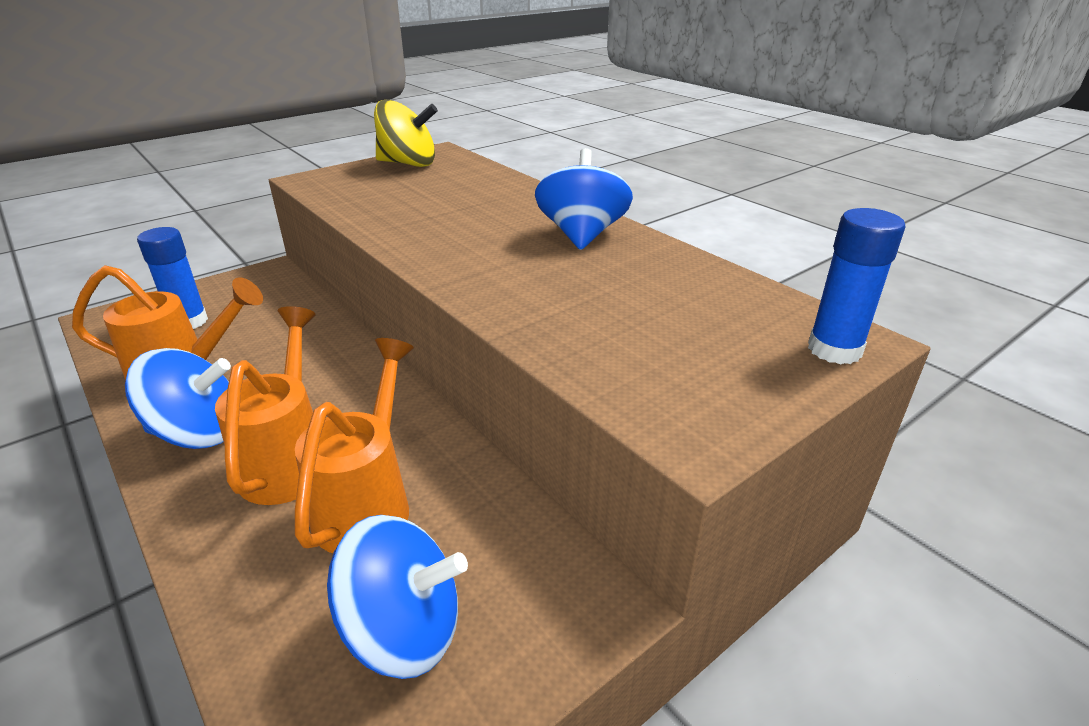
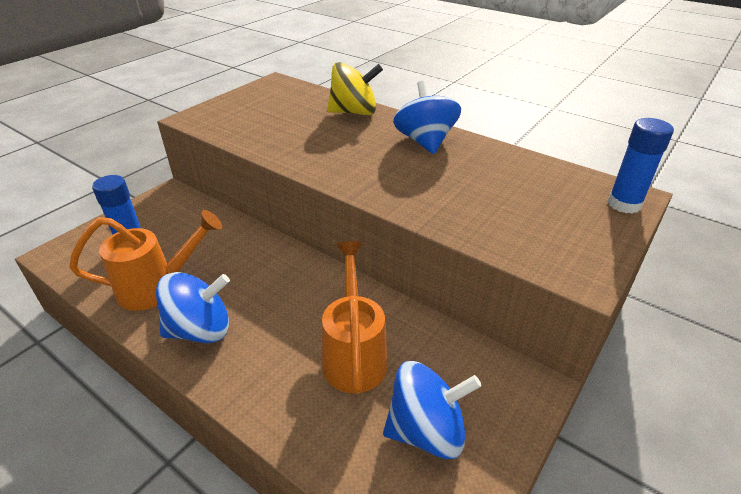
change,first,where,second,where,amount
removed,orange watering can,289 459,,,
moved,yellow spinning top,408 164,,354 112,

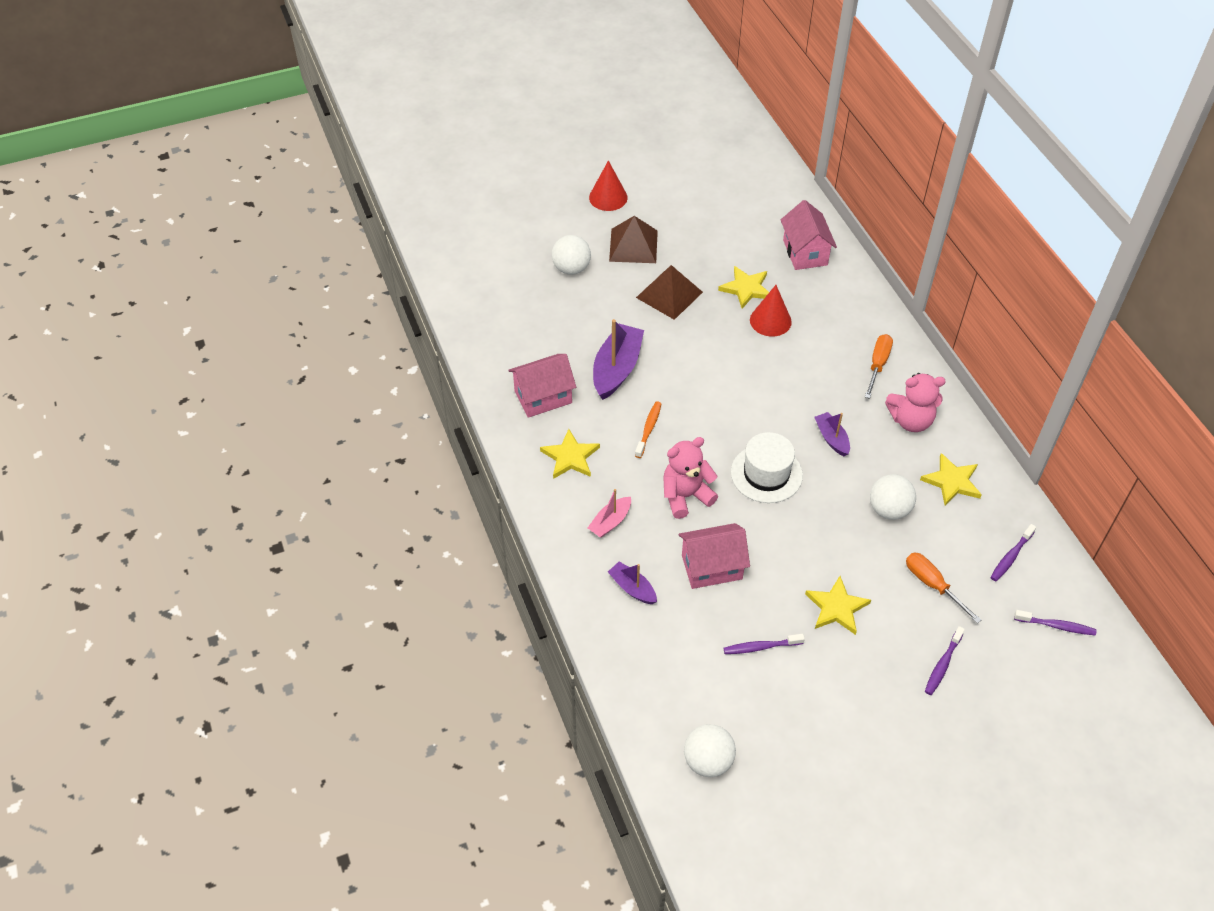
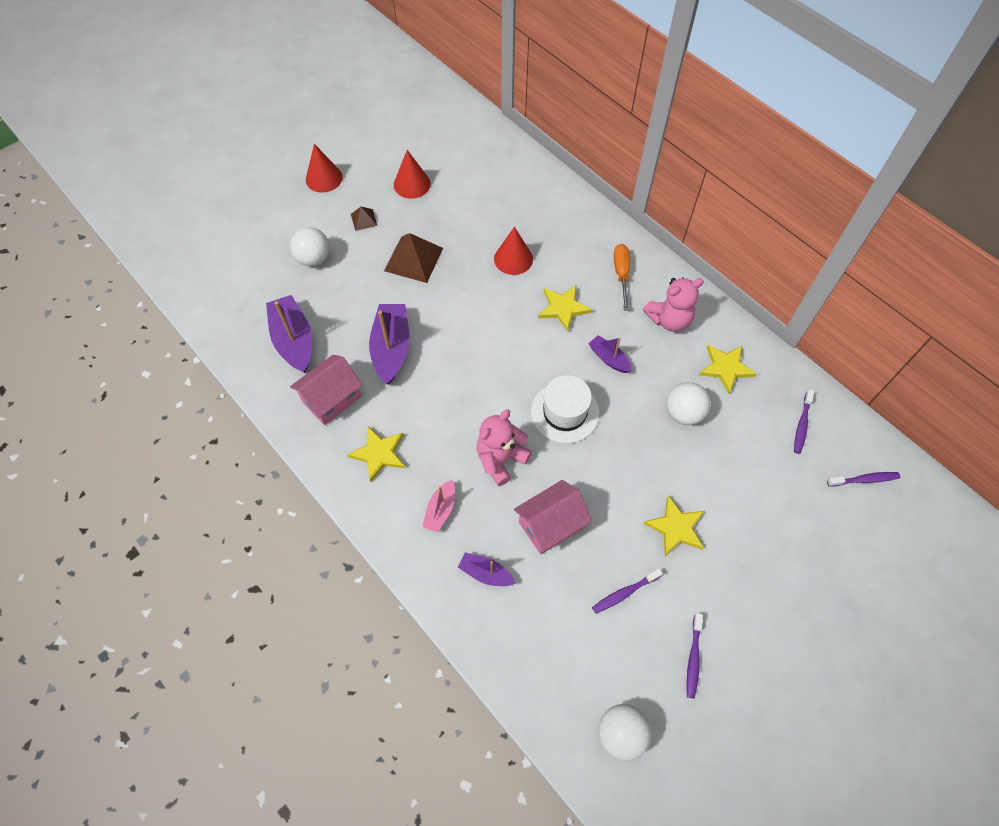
change,first,where,second,where,amount
resized,brown pyramid,633 245,,364 219,x0.51
removed,orange toothbrush,648 429,,,
moved,yellow star,746 289,,563 308,
removed,pink house,805 252,,,
removed,orange screwdriver,932 585,,,
moved,purple toothbrush,942 665,,693 658,
added,,,purple boat,294 340,
added,,,red cone,412 184,

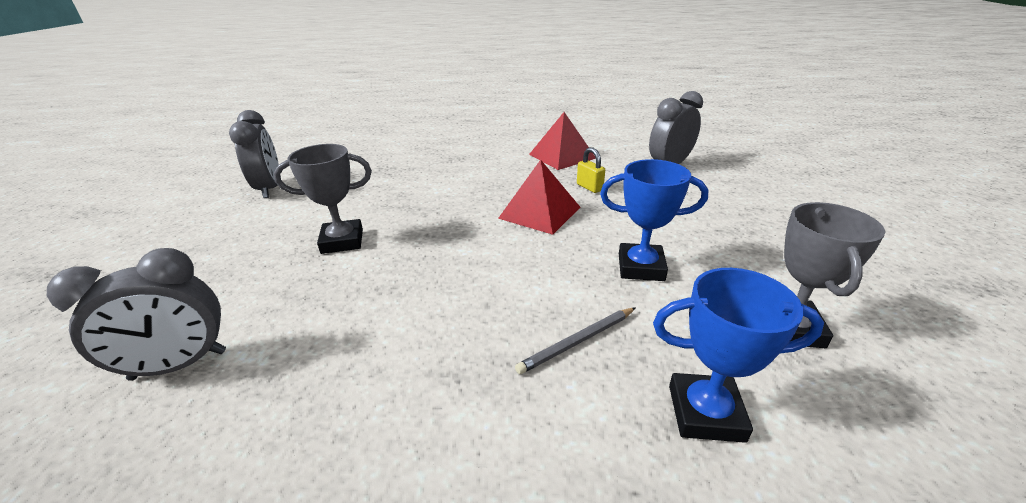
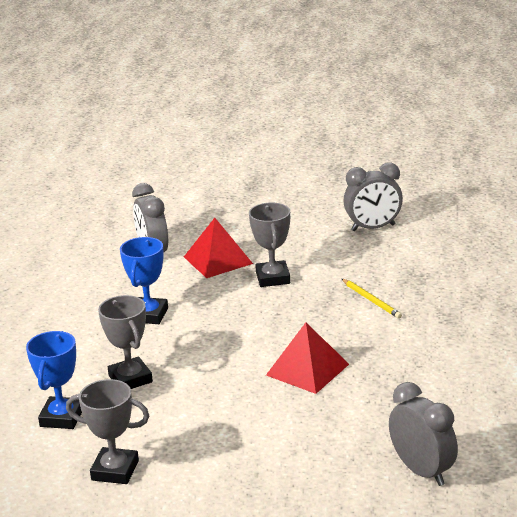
change,first,where,second,where,amount
replaced,grey pencil,577 342,grey trophy,130 379,
moved,red pyramid,562 156,,218 260,
removed,yellow padlock,589 187,,,
moved,blue trophy,641 267,,149 315,
added,,,yellow pencil,371 300,

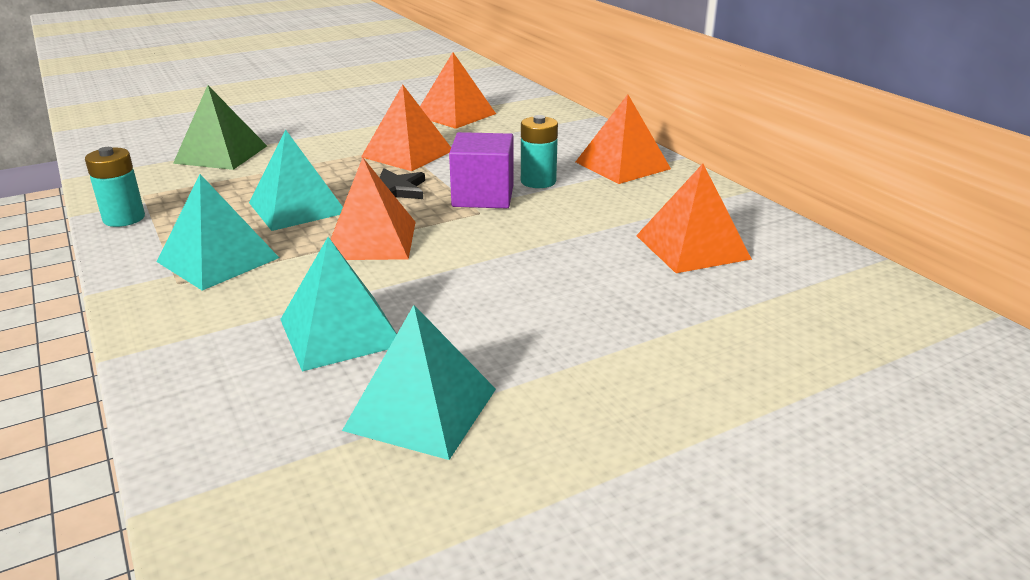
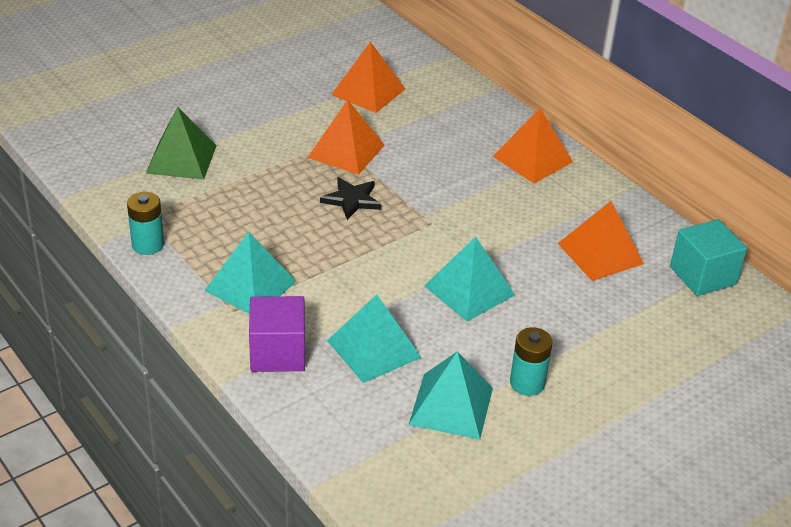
change,first,where,second,where,amount
moved,turquoise pyramid,297 207,,469 290,
removed,orange pyramid,371 240,,,
moved,purple cube,483 196,,277 353,
moved,turquoise battery,538 181,,527 383,
added,,,turquoise cube,702 276,

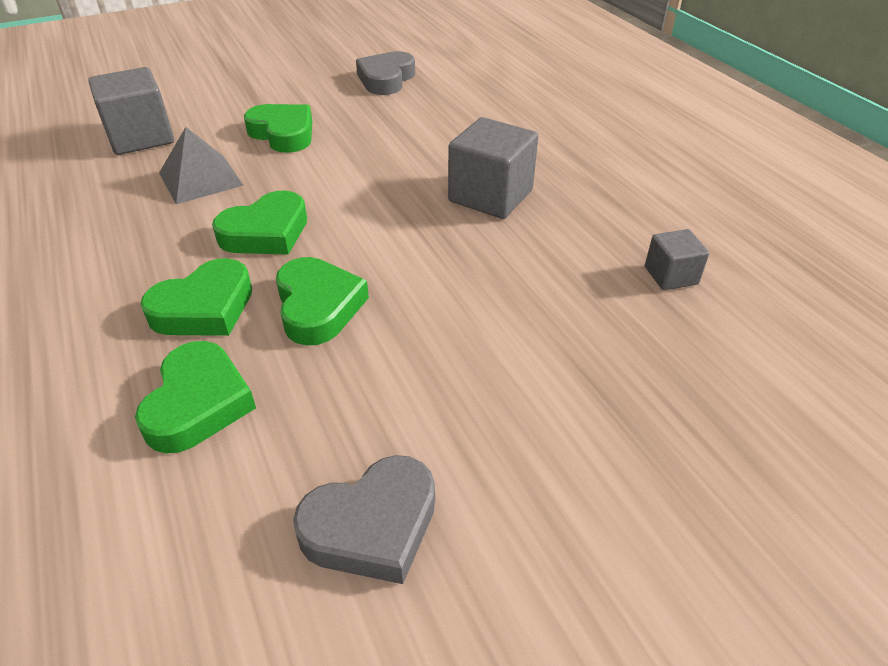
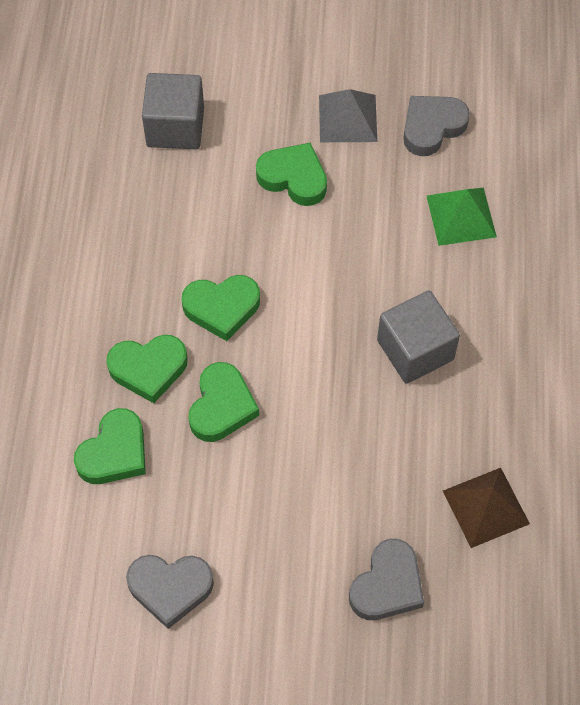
change,first,where,second,where,amount
moved,grey pyramid,201 179,,348 118,
turned,green heart,283 134,,293 178,45 degrees counterclockwise
replaced,grey cube,671 275,brown pyramid,486 507,
added,,,grey heart,387 585,
added,,,green pyramid,461 216,

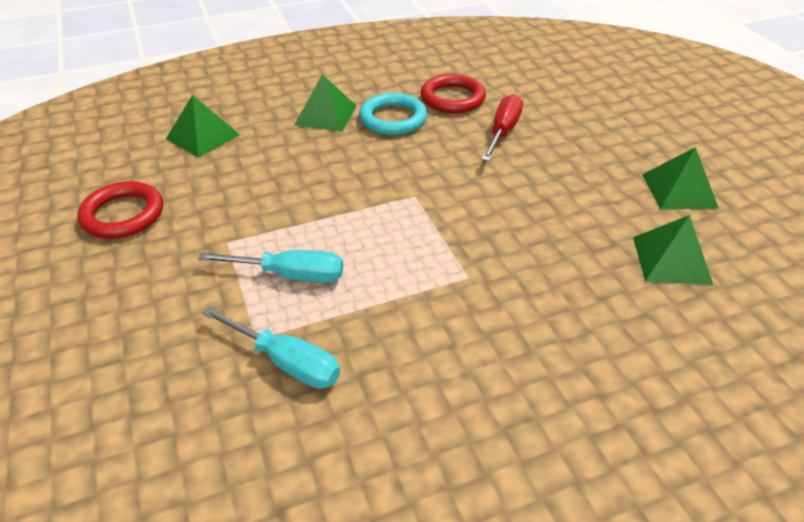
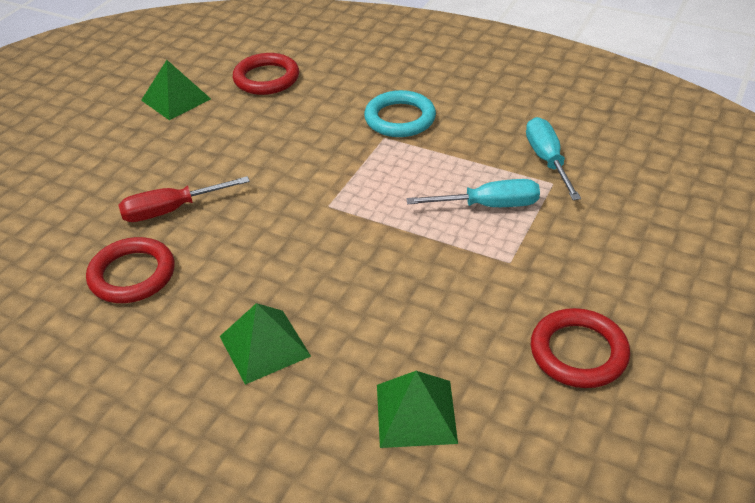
change,first,where,second,where,amount
turned,turquoise screwdriver,291 275,,490 205,120 degrees clockwise
moved,turquoise ring,393 118,,400 118,
replaced,green pyramid,671 260,red ring,266 78,

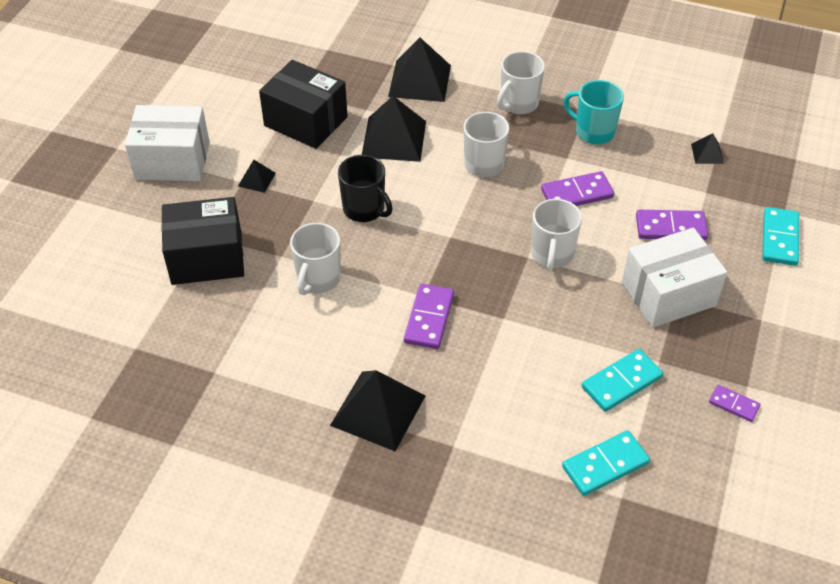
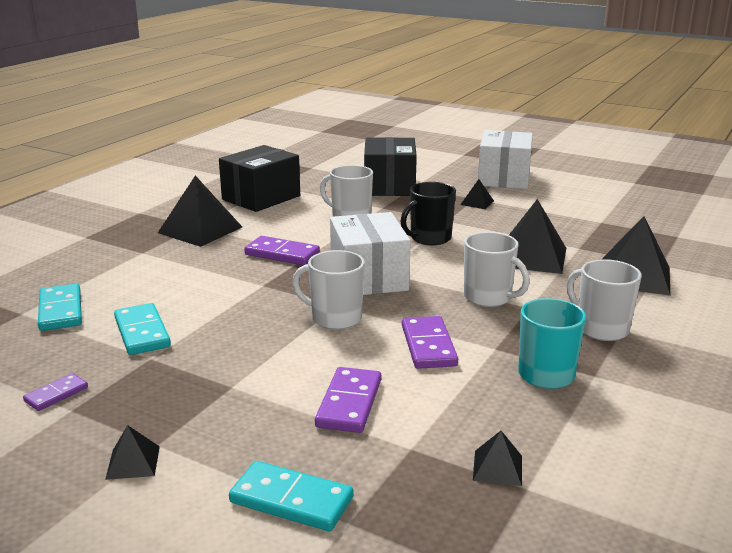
change,first,where,second,where,amount
moved,black box,306 121,,261 198,
moved,white box,668 294,,368 277,
added,,,black pyramid,133 462,

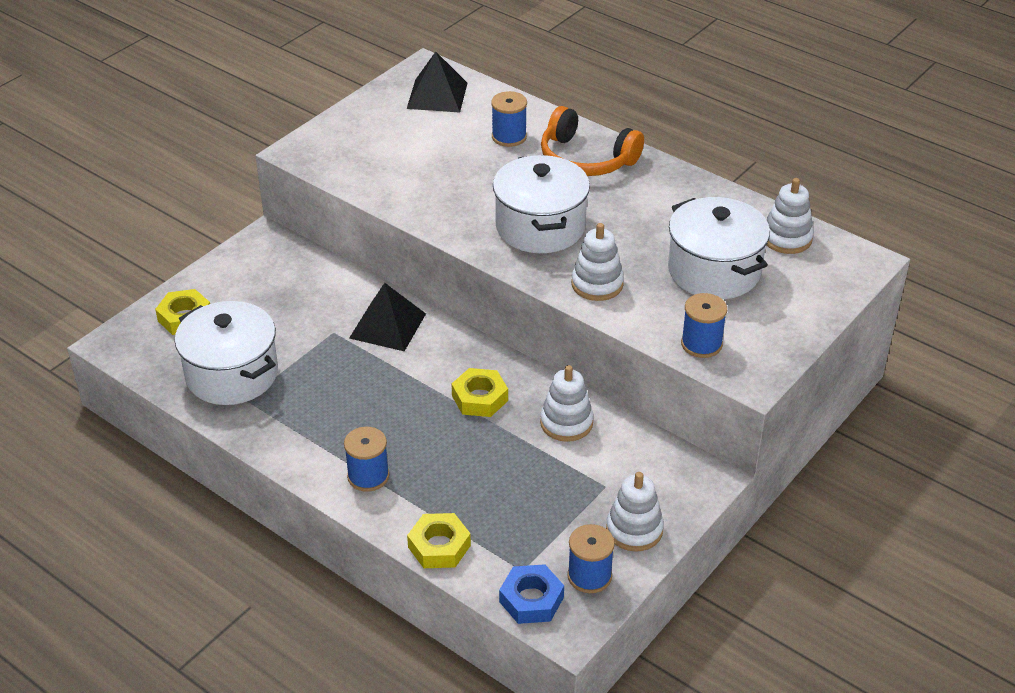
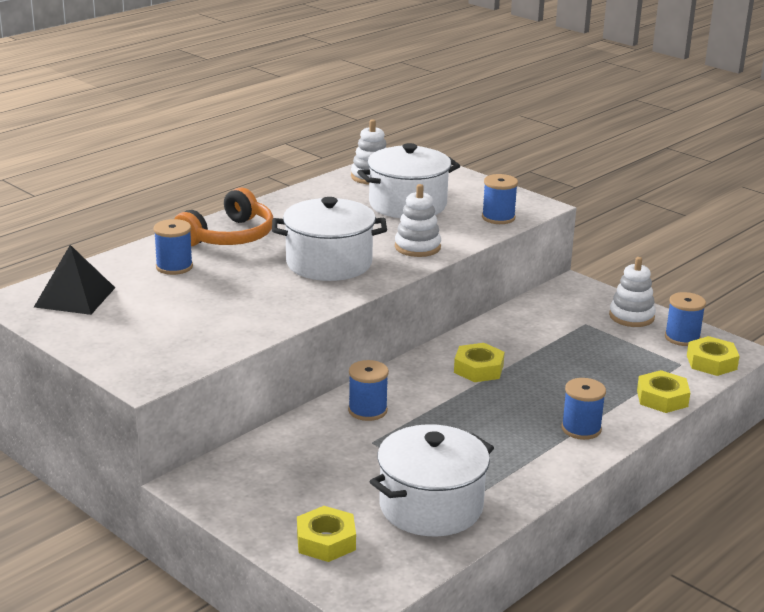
change,first,where,second,where,amount
replaced,black pyramid,387 326,blue spool,367 410,
recoloured,blue nut,531 599,yellow nut,711 362,
removed,white stacking toy,566 423,,,

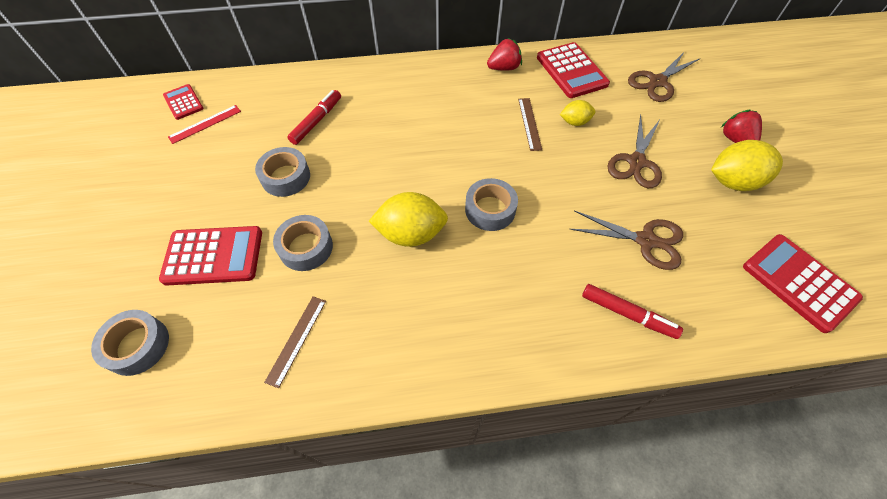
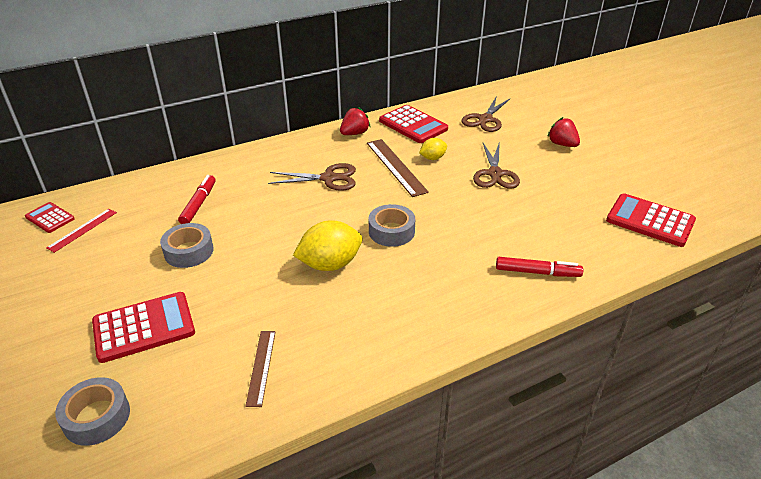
change,first,where,second,where,amount
removed,grey tape,306 247,,,
resized,brown ruler,529 123,,395 166,x1.64
moved,brown scissors,645 240,,328 178,
removed,yellow lemon,733 181,,,

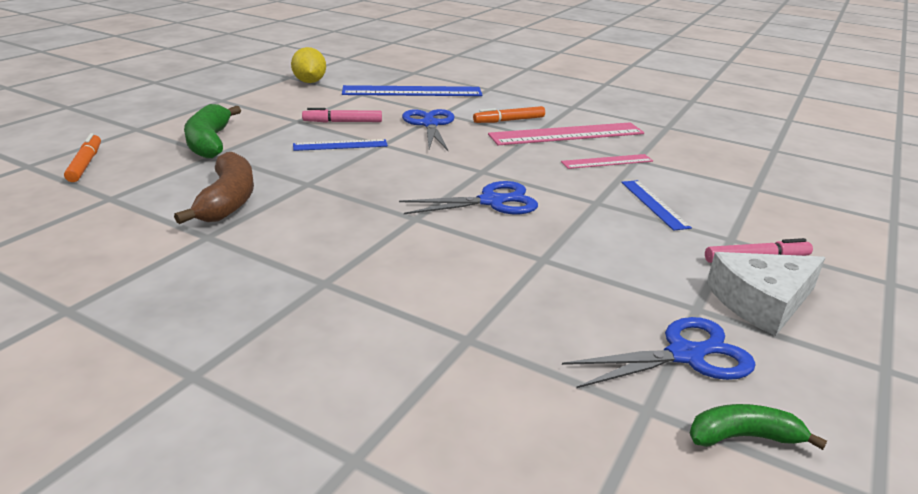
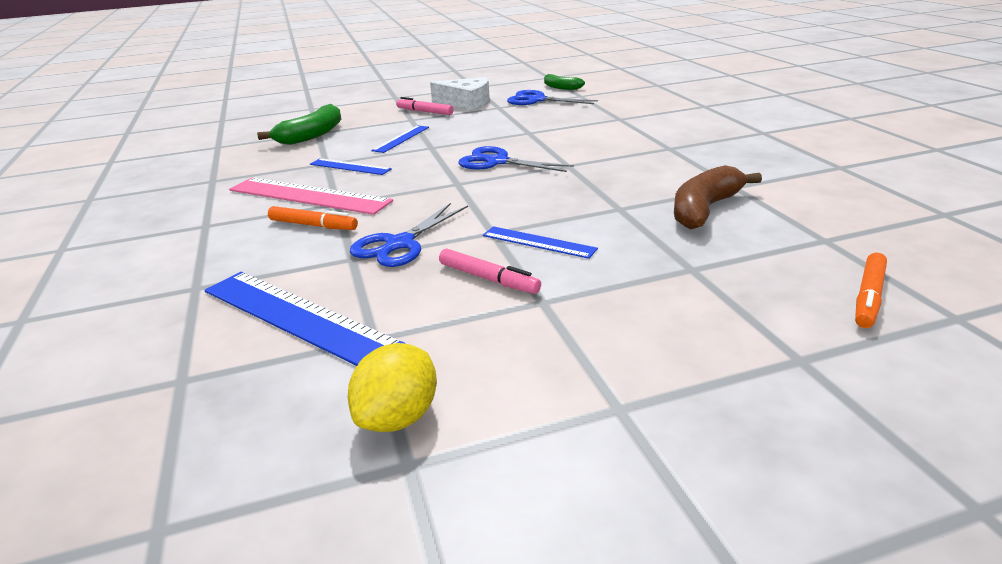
change,first,where,second,where,amount
moved,green banana,210 142,,312 135,
recoloured,pink ruler,607 162,blue ruler,350 166,

